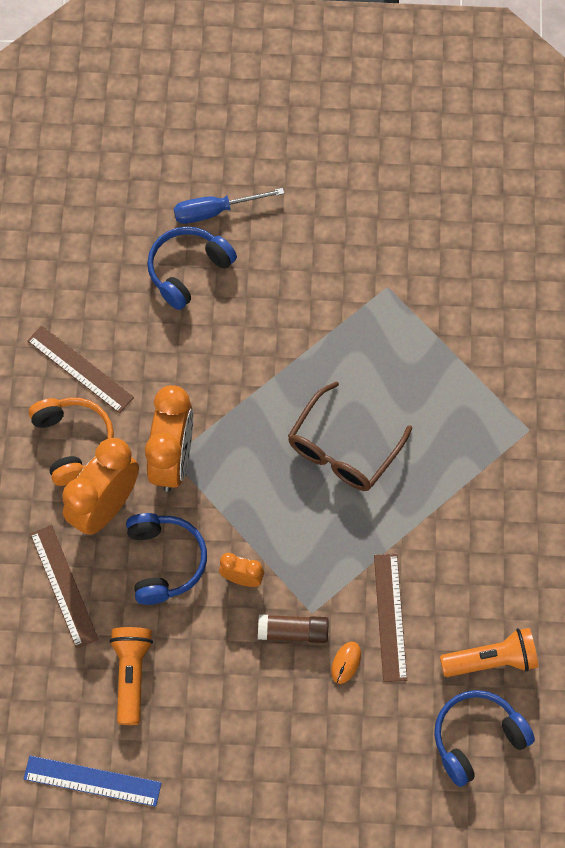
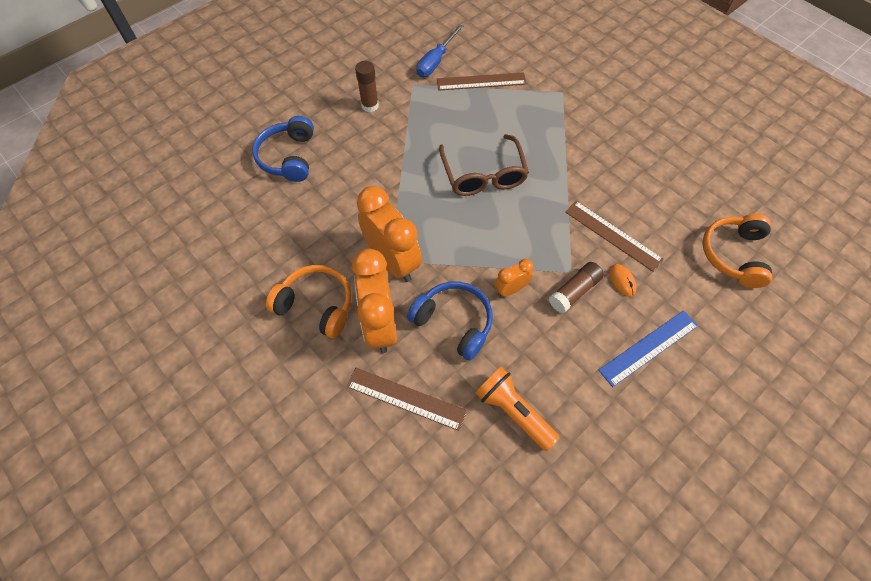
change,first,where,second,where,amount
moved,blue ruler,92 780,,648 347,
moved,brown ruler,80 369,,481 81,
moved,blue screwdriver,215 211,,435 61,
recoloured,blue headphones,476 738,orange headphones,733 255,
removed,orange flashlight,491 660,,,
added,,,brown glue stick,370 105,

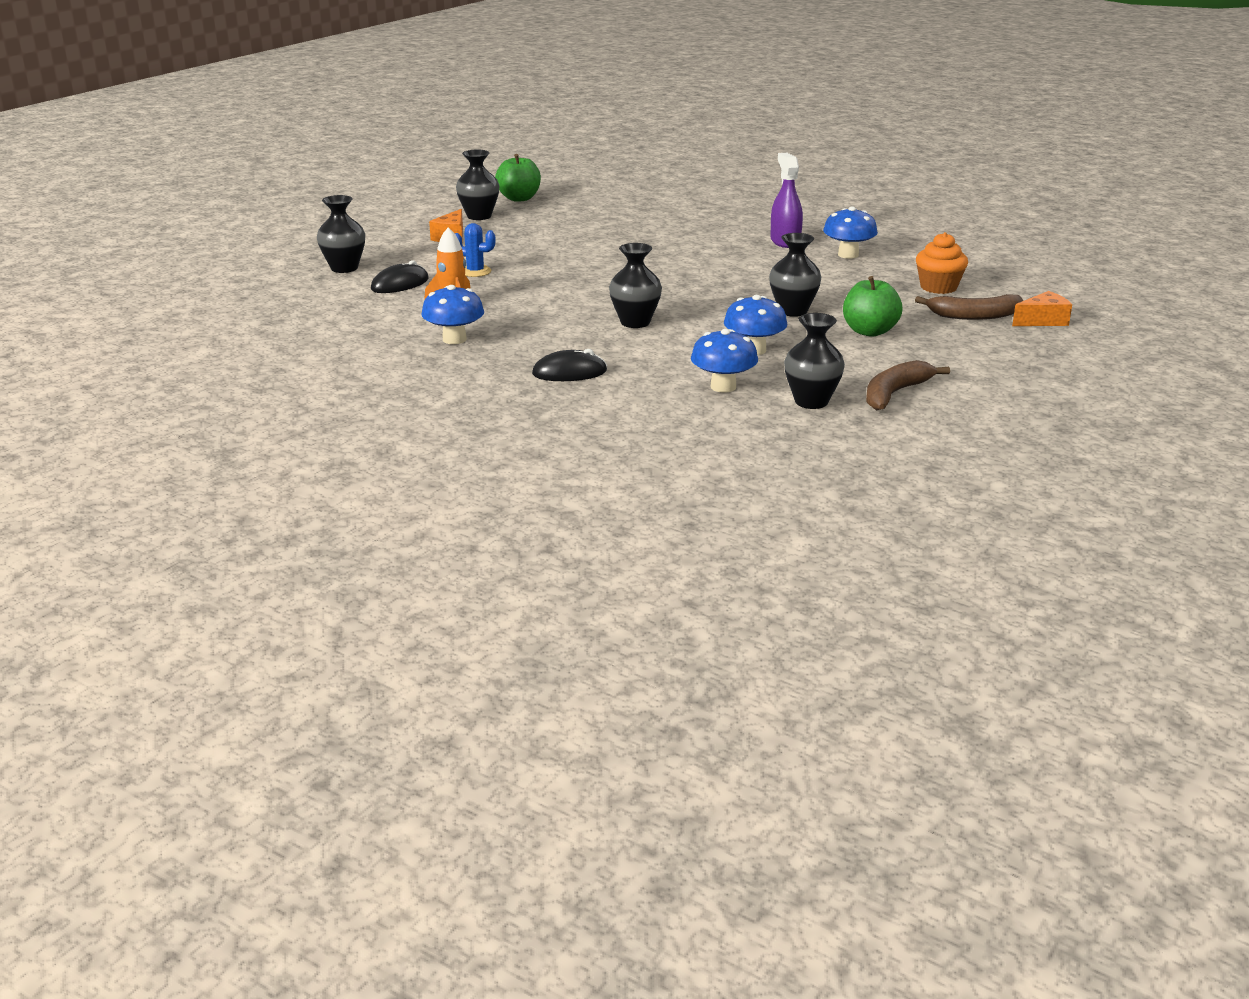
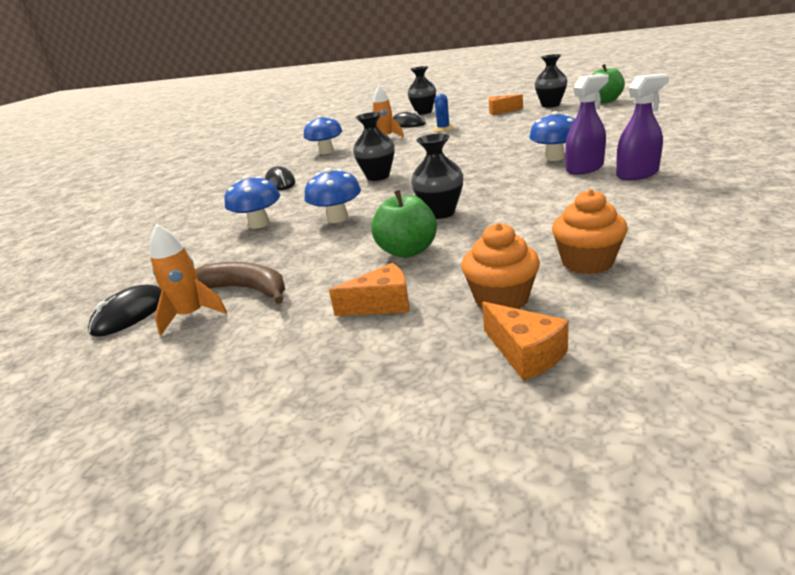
change,first,where,second,where,amount
removed,black vase,811 401,,,
moved,blue mushroom,848 255,,554 158,
replaced,brown banana,974 316,orange cupcake,501 299,
added,,,black mouse,130 314,
added,,,orange rocket,191 315,
added,,,orange cheese,382 304,
added,,,purple spray bottle,584 168,

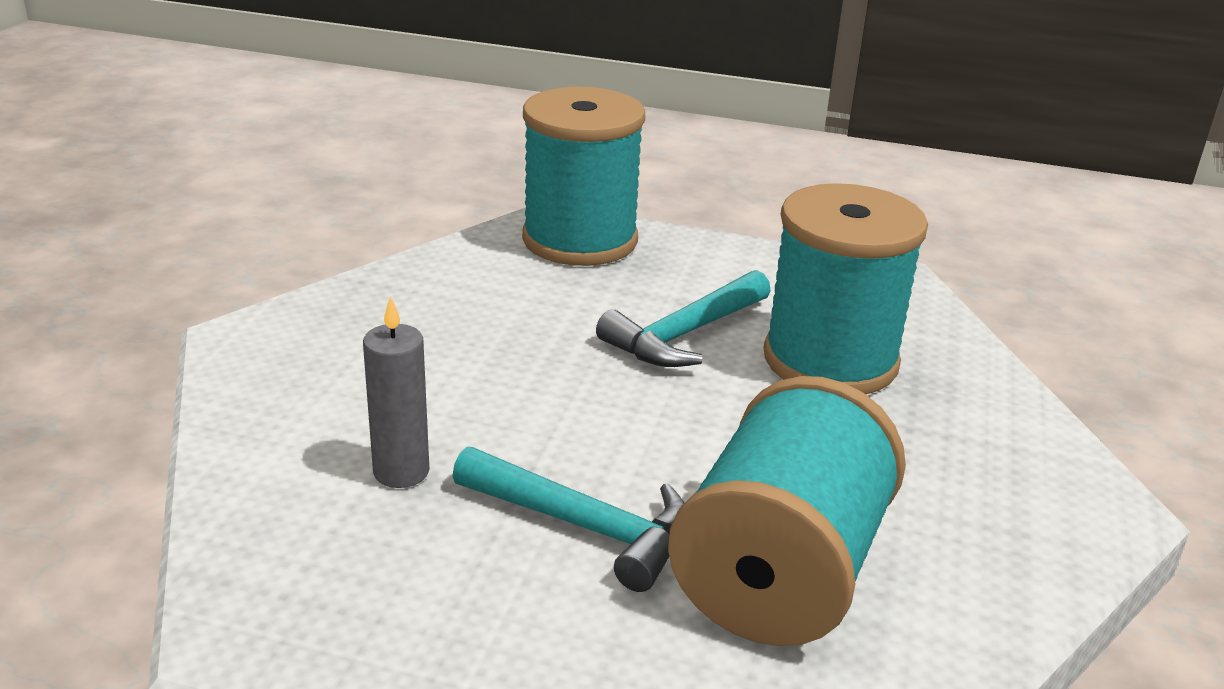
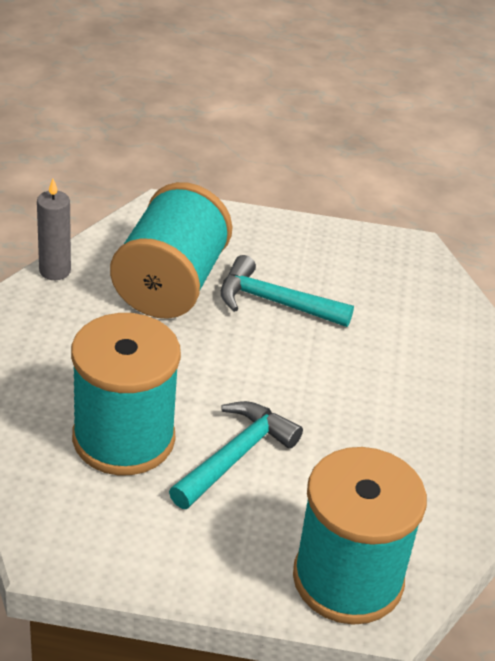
change,first,where,second,where,amount
moved,grey candle,401 471,,55 271,

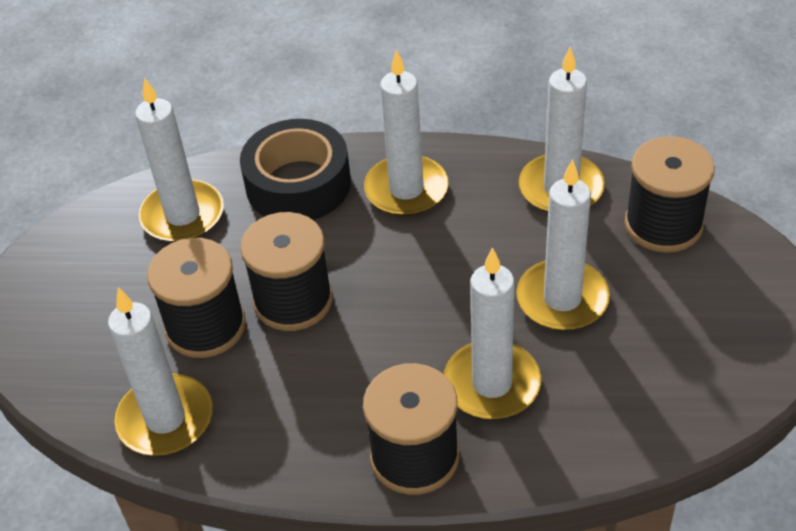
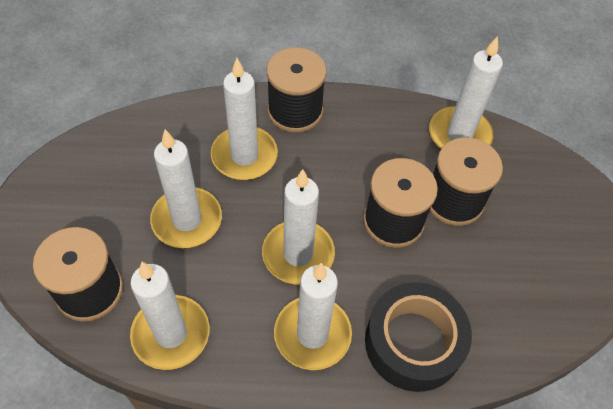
change,first,where,second,where,amount
moved,white candle,182 215,,298 254,

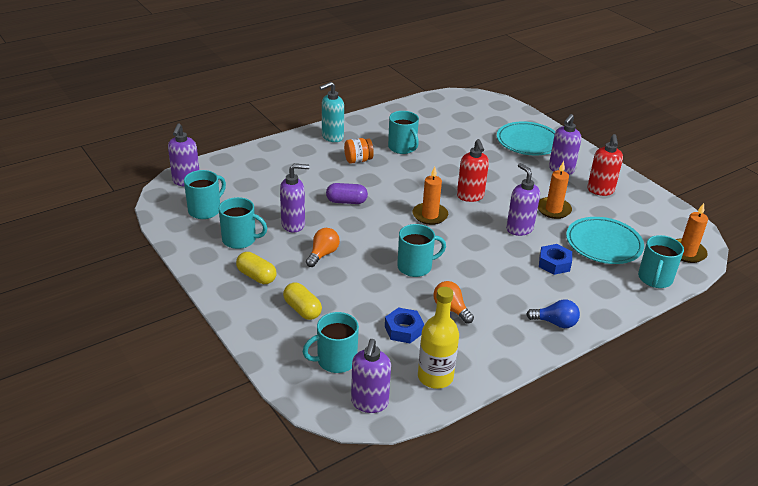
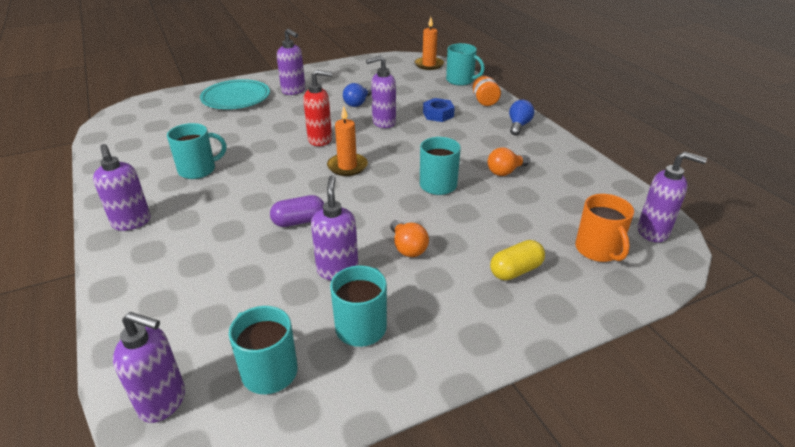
change,first,where,second,where,amount
removed,yellow capsule,256 276,,,
recoloured,turquoise mug,335 360,orange mug,598 250,
turned,orange light bulb,323 254,,407 248,150 degrees counterclockwise
recoloured,turquoise soap dispenser,332 137,purple soap dispenser,132 222,
turned,purple capsule,346 201,,299 221,60 degrees clockwise
moved,orange jar,358 160,,484 101,
removed,blue nut,403 330,,,
removed,yellow bottle,435 377,,,
replaced,orange candle,553 209,blue light bulb,357 103,
removed,turquoise plate,603 244,,,
removed,red soap dispenser,600 190,,,

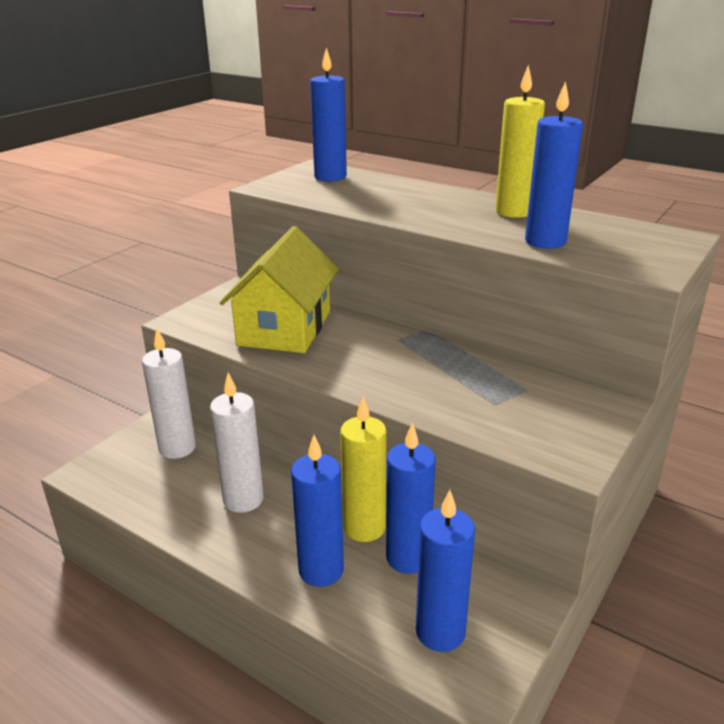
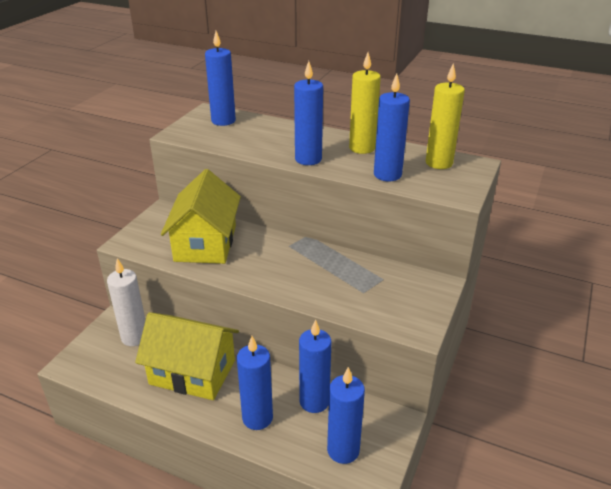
change,first,where,second,where,amount
replaced,white candle,243 499,yellow house,192 372,
moved,yellow candle,364 528,,439 163,
added,,,blue candle,308 159,

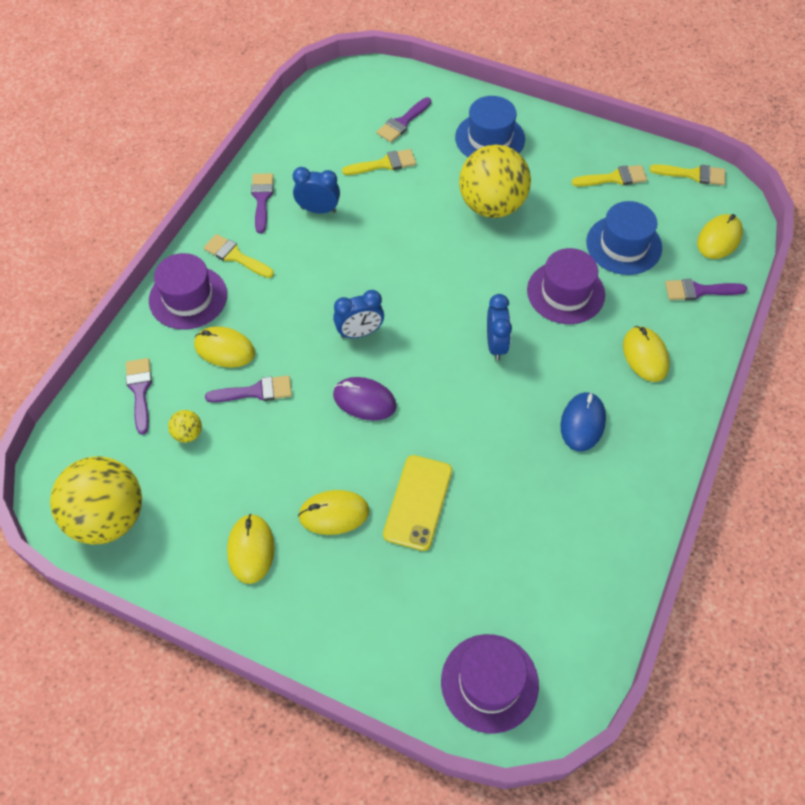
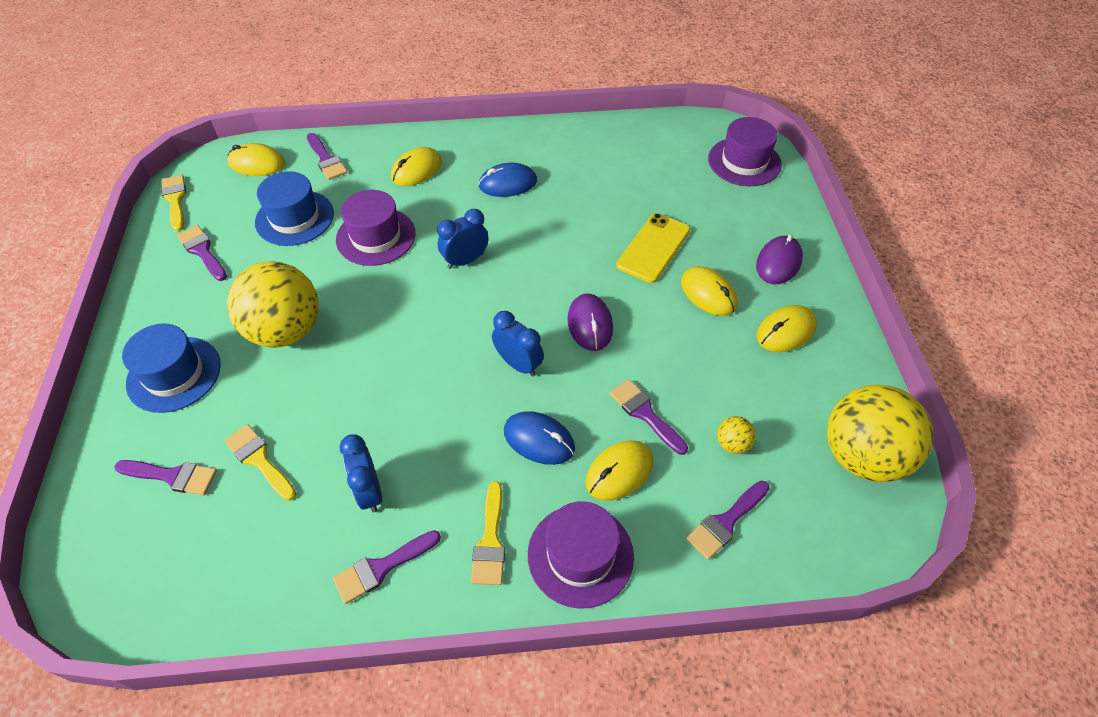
change,first,where,second,where,amount
turned,yellow mouse,224 349,,619 472,60 degrees clockwise
turned,yellow phone,418 502,,653 248,45 degrees counterclockwise
recoloured,yellow brush,614 178,purple brush,202 251,
added,,,blue mouse,539 440,
added,,,purple mouse,778 262,

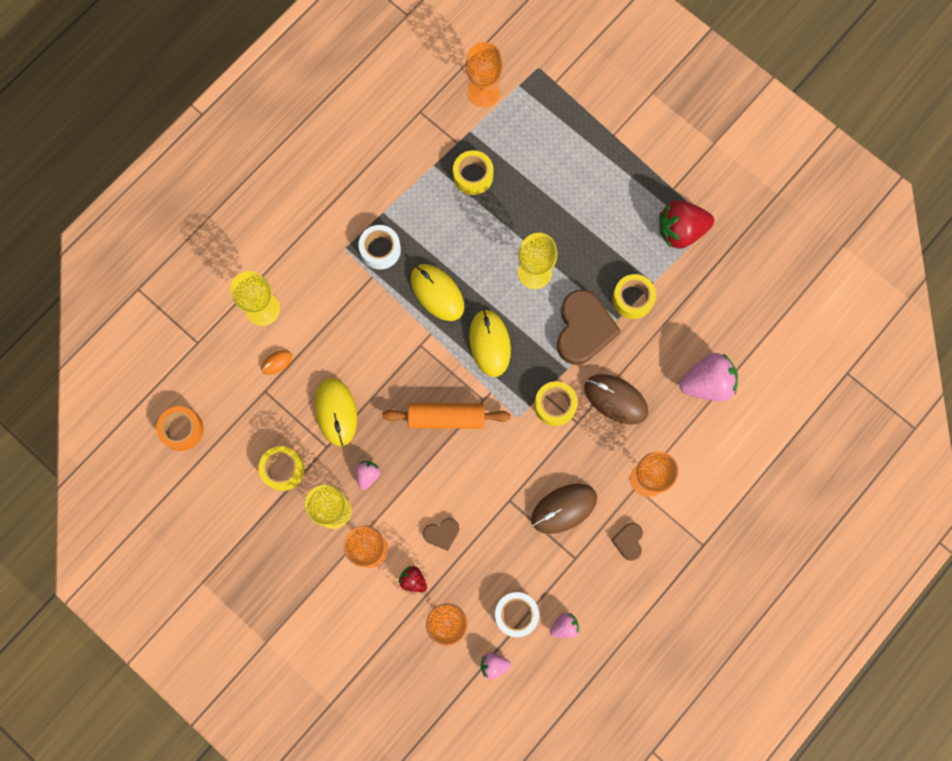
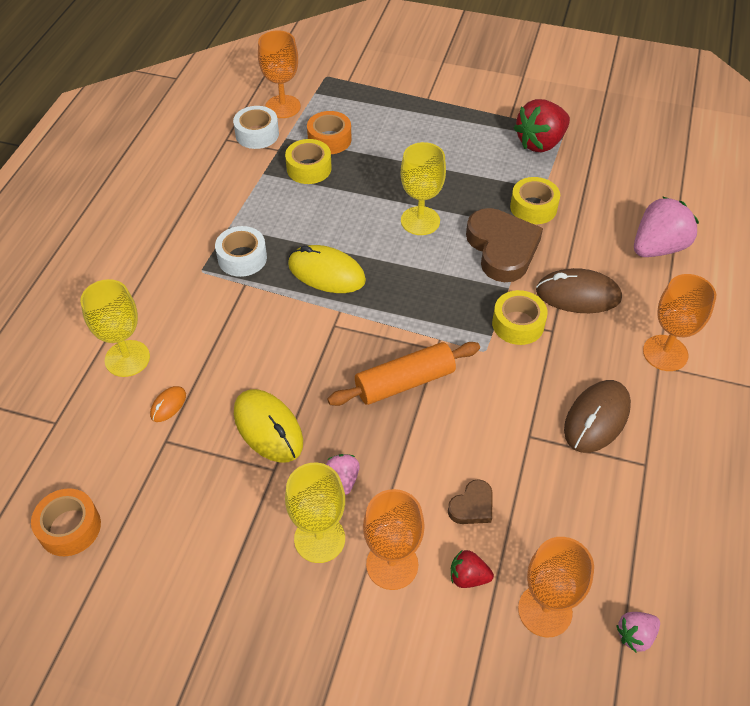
change,first,where,second,where,amount
removed,yellow tape,283 469,,,
removed,yellow mouse,489 343,,,
moved,white tape,516 614,,257 134,
removed,pink strawberry,564 626,,,
removed,brown heart,628 541,,,
added,,,orange tape,329 139,

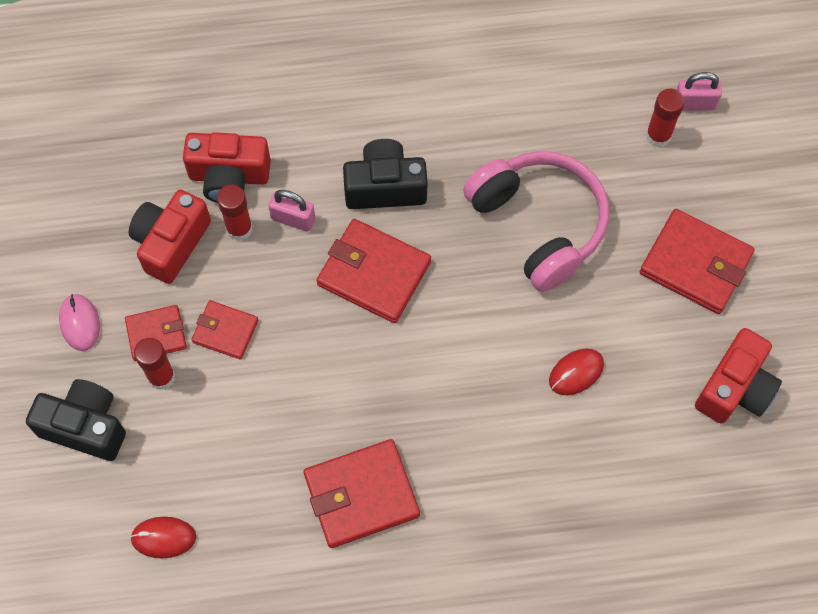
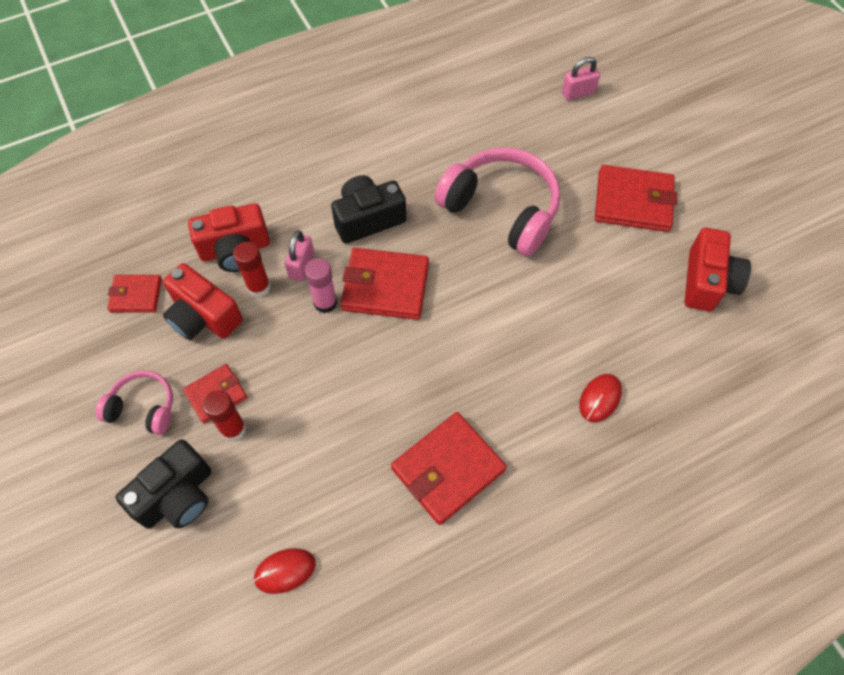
change,first,where,second,where,amount
turned,black camera,85 426,,177 496,135 degrees clockwise
replaced,pink mouse,80 323,pink headphones,143 408,
turned,red camera,171 243,,203 316,60 degrees counterclockwise
moved,red wallet,225 331,,136 295,
turned,pink padlock,293 219,,301 265,75 degrees counterclockwise
moved,red mouse,576 372,,600 398,
removed,red glue stick,658 136,,,
added,,,pink glue stick,325 303,

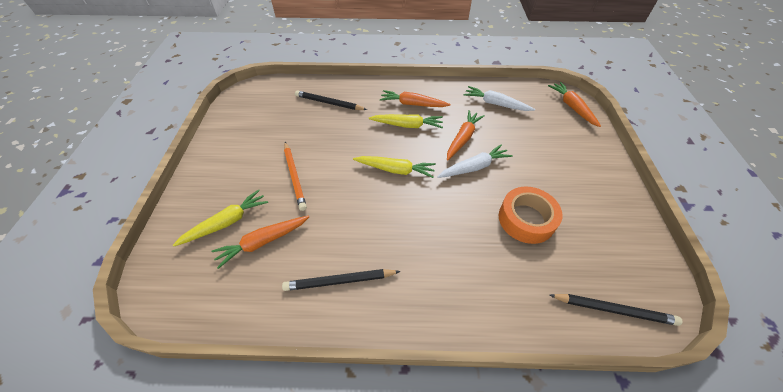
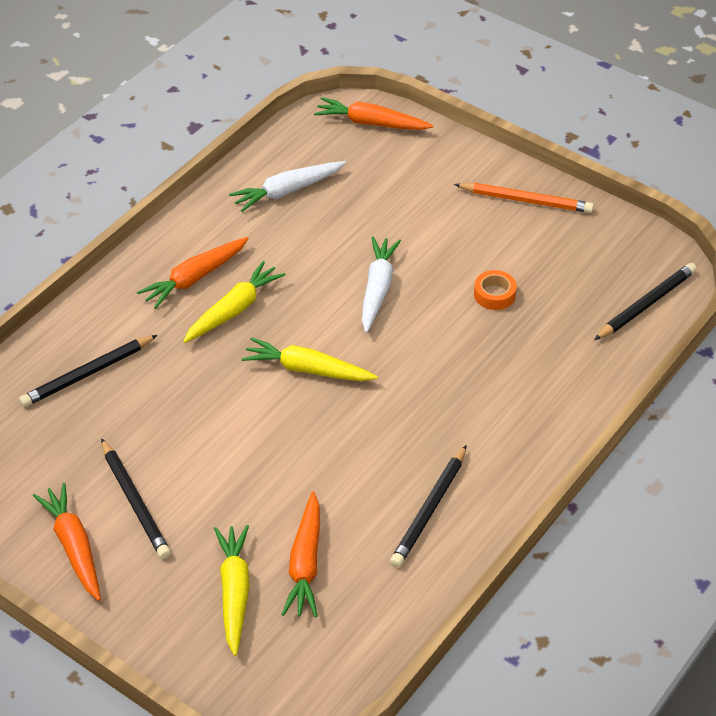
change,first,where,second,where,amount
moved,orange pencil,294 177,,526 201,
turned,yellow carrot,395 170,,307 369,120 degrees counterclockwise
moved,orange carrot,463 138,,74 546,
resized,orange tape,526 219,,494 295,x0.53
added,,,black pencil,134 502,

